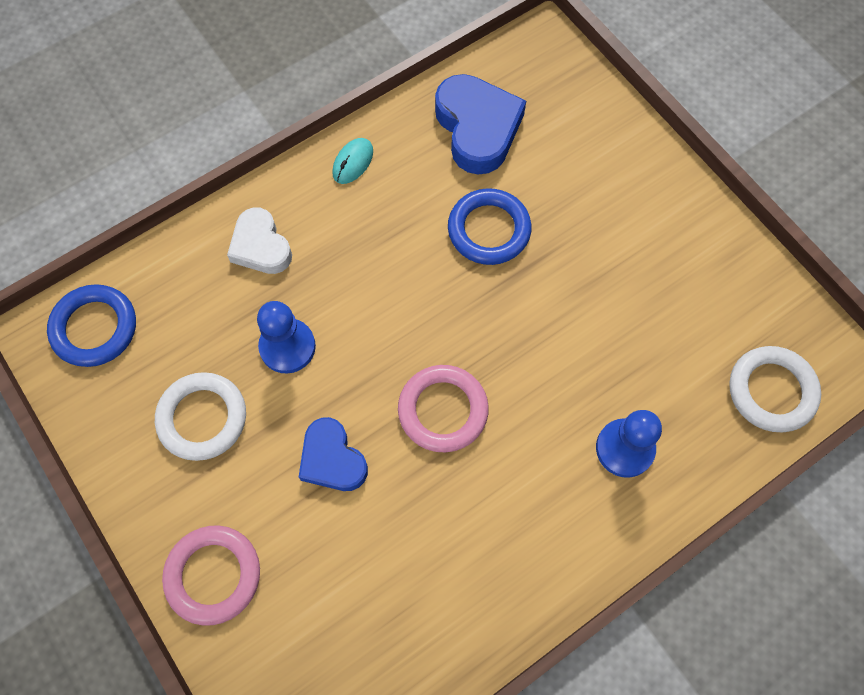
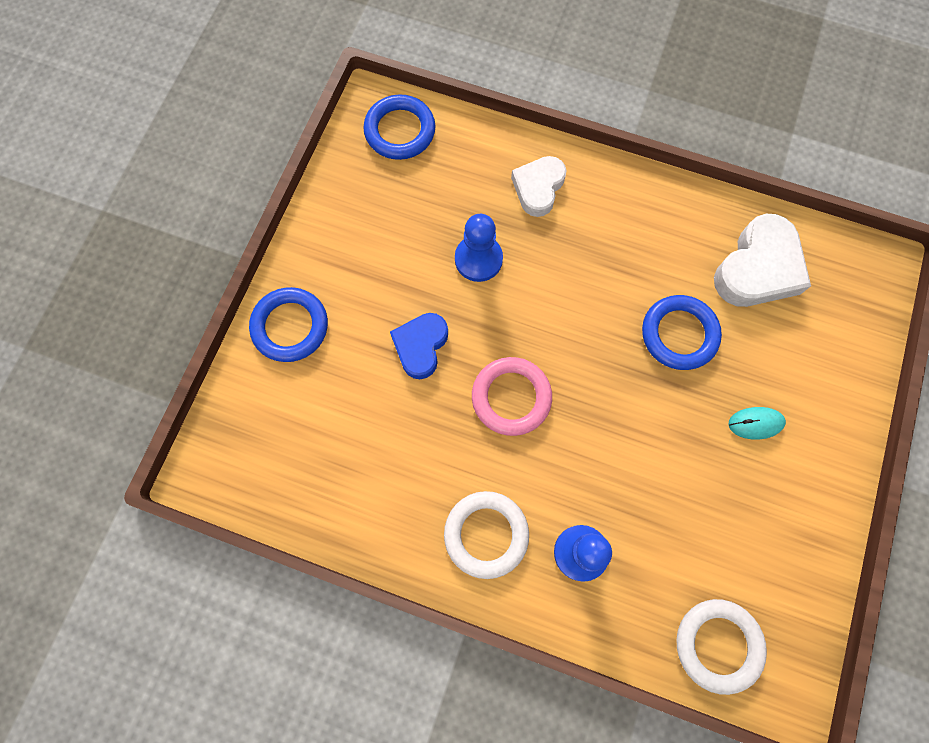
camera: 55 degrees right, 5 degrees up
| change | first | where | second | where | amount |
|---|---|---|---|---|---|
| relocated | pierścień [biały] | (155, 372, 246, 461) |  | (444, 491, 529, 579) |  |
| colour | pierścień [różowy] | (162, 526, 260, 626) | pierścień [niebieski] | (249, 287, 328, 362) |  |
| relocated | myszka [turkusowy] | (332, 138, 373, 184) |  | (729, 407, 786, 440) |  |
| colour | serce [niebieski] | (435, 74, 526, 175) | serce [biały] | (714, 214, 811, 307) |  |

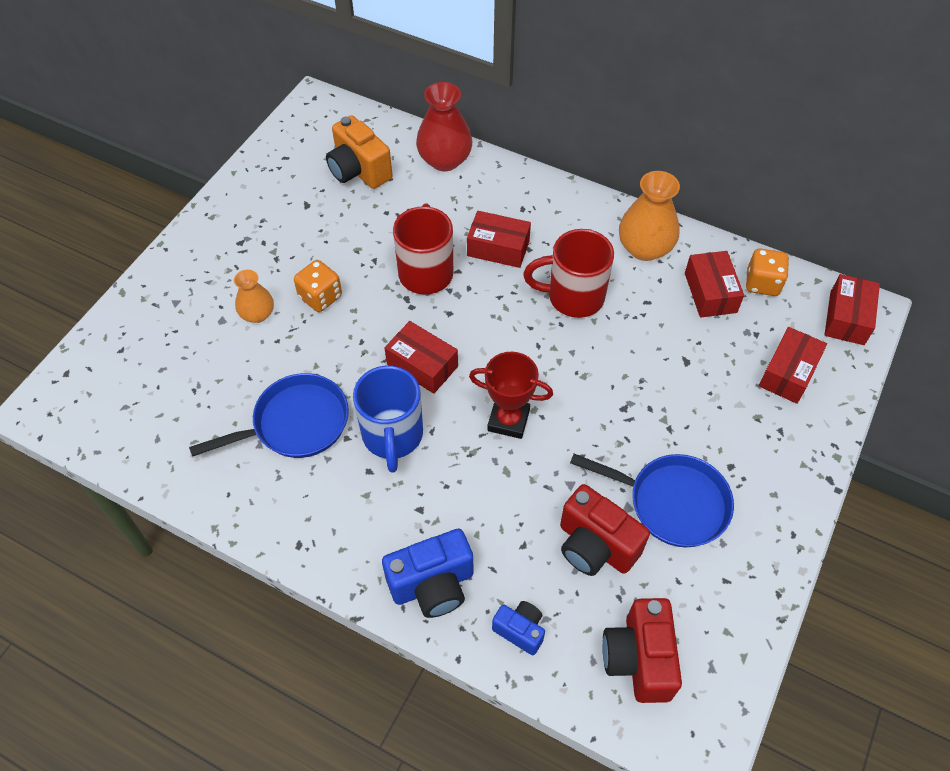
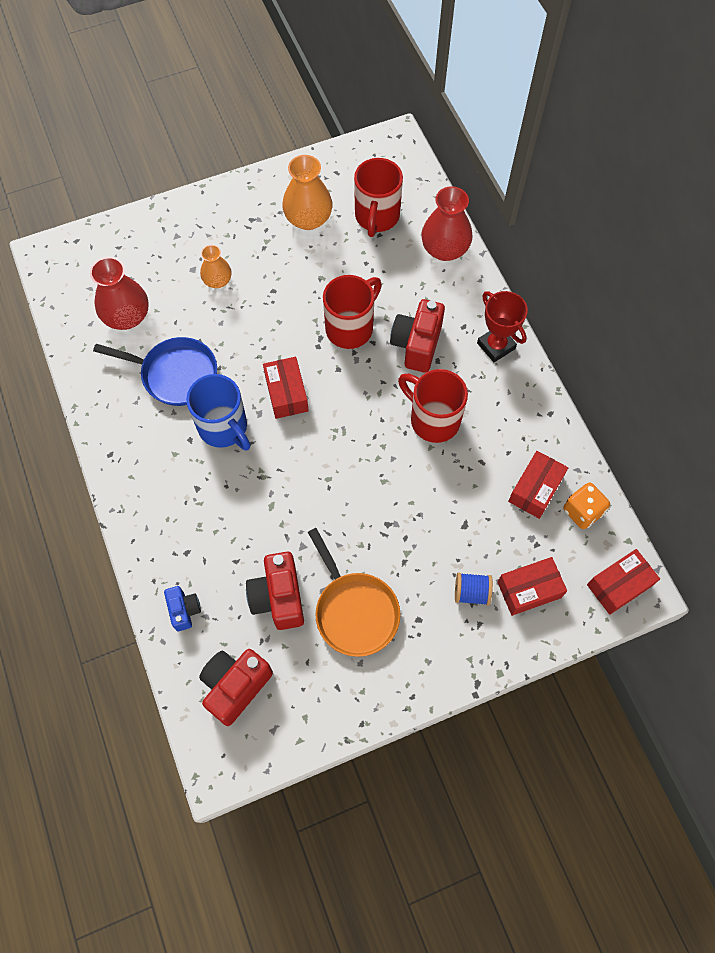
camera: 40 degrees right, 10 degrees up
| change | first | where | second | where | amount |
|---|---|---|---|---|---|
| missing | kostka do gry [pomarańczowy] | (294, 260, 342, 312) |  |  |  |
| exchanged | aparat fotograficzny [pomarańczowy] | (326, 115, 392, 189) | kubek [czerwony] | (354, 158, 403, 237) |  |
| spun | kubek [niebieski] | (353, 366, 423, 473) |  | (186, 374, 250, 450) | 75 degrees counterclockwise |
| missing | aparat fotograficzny [niebieski] | (382, 529, 473, 618) |  |  |  |
| exchanged | pudełko [czerwony] | (467, 211, 531, 268) | aparat fotograficzny [czerwony] | (390, 299, 445, 373) |  |
| relocated | puchar [czerwony] | (469, 352, 553, 439) |  | (477, 291, 528, 362) |  |
| colour | patelnia [niebieski] | (570, 454, 734, 547) | patelnia [pomarańczowy] | (308, 528, 401, 657) |  |
| relocated | wazon [pomarańczowy] | (619, 171, 680, 261) |  | (282, 155, 333, 230) |  |
| appeared |  |  | wazon [czerwony] | (90, 257, 148, 330) |  |
| appeared |  |  | szpulka [niebieski] | (455, 573, 493, 606) |  |

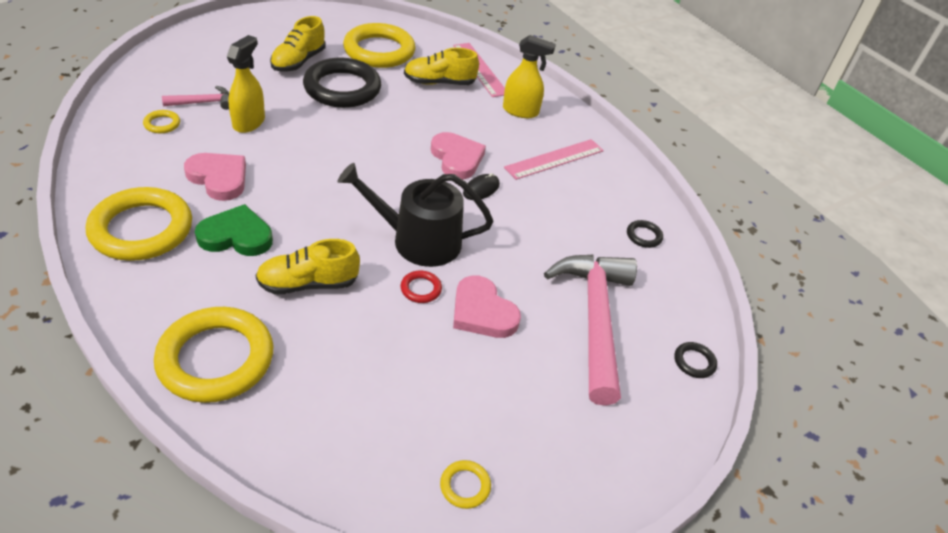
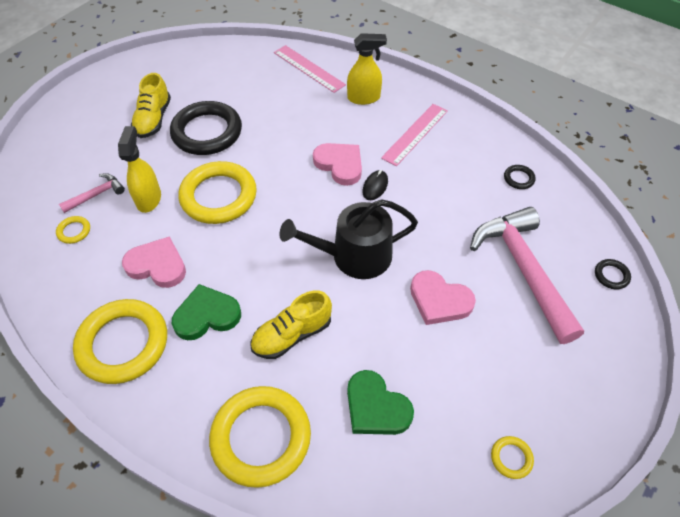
camera: 15 degrees left, 10 degrees up
| change | first | where | second | where | amount |
|---|---|---|---|---|---|
| relocated | pierścień [żółty] | (343, 23, 415, 68) |  | (178, 161, 257, 224) |  |
| missing | pierścień [czerwony] | (401, 271, 442, 303) |  |  |  |
| missing | but [żółty] | (404, 48, 479, 85) |  |  |  |
| appeared |  |  | serce [zielony] | (347, 370, 414, 435) |  |

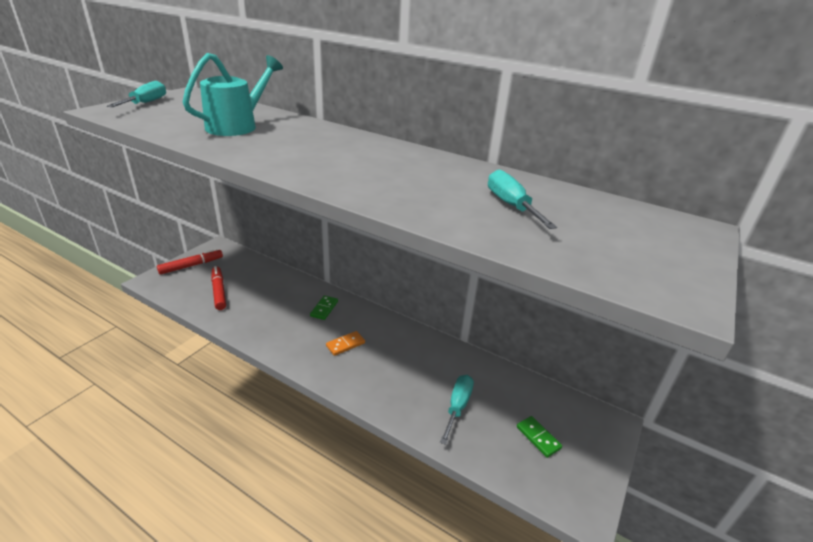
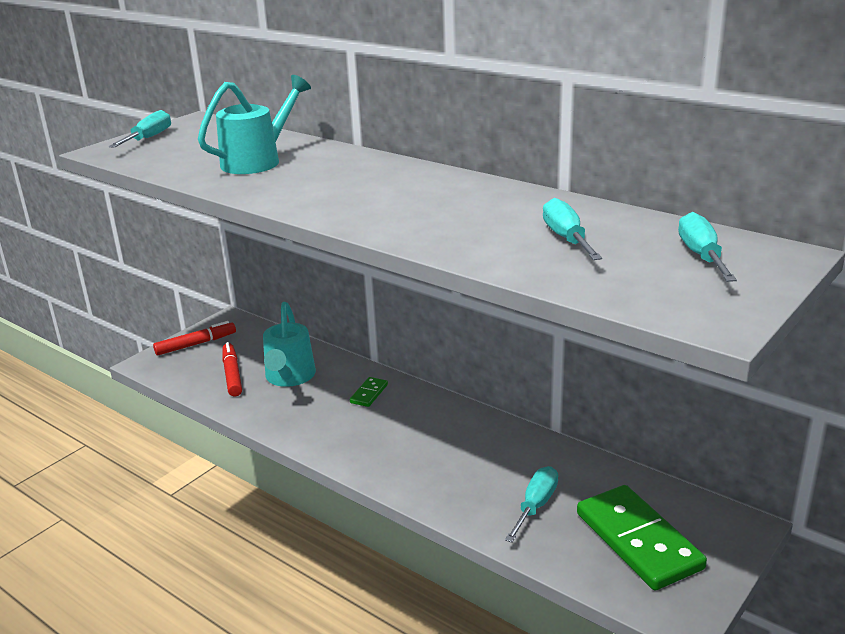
camera: 10 degrees right, 5 degrees down
| change | first | where | second | where | amount |
|---|---|---|---|---|---|
| missing | kostka domina [pomarańczowy] | (326, 331, 365, 356) |  |  |  |
| size | kostka domina [zielony] | (517, 416, 562, 458) |  | (577, 485, 707, 590) | x2.29 |
| appeared |  |  | konewka [turkusowy] | (263, 302, 316, 387) |  |
| appeared |  |  | śrubokręt [turkusowy] | (678, 212, 737, 282) |  |

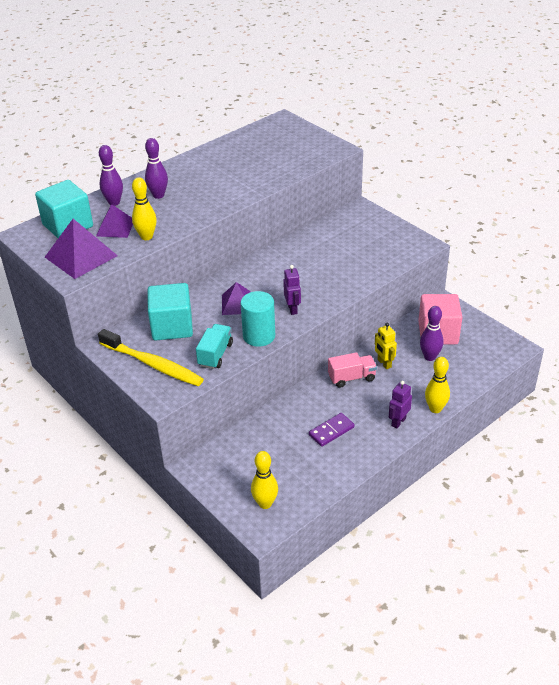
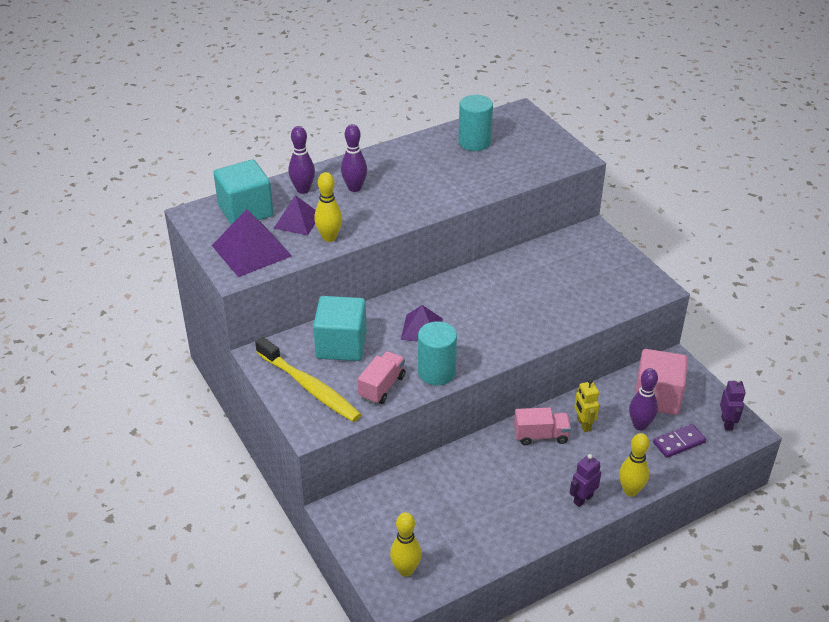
camera: 10 degrees right, 0 degrees up
| change | first | where | second | where | amount |
|---|---|---|---|---|---|
| colour | ciężarówka [turkusowy] | (196, 324, 233, 369) | ciężarówka [różowy] | (358, 351, 405, 404) |  |
| relocated | robot [fioletowy] | (283, 265, 301, 315) |  | (720, 378, 746, 431) |  |
| relocated | kostka domina [fioletowy] | (309, 413, 355, 447) |  | (653, 424, 706, 458) |  |
| appeared |  |  | walec [turkusowy] | (458, 95, 493, 151) |  |

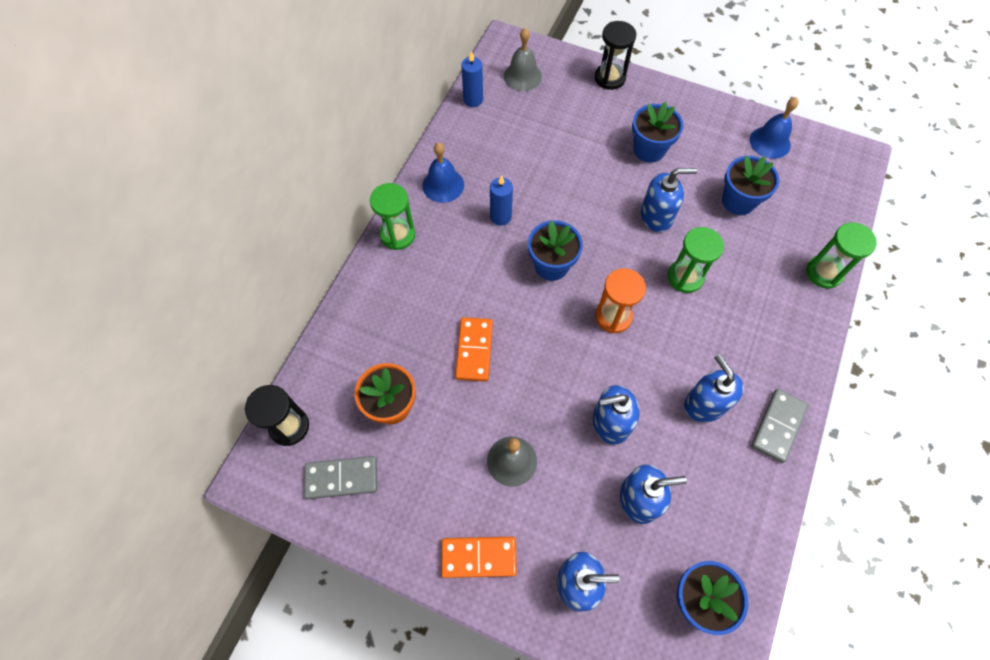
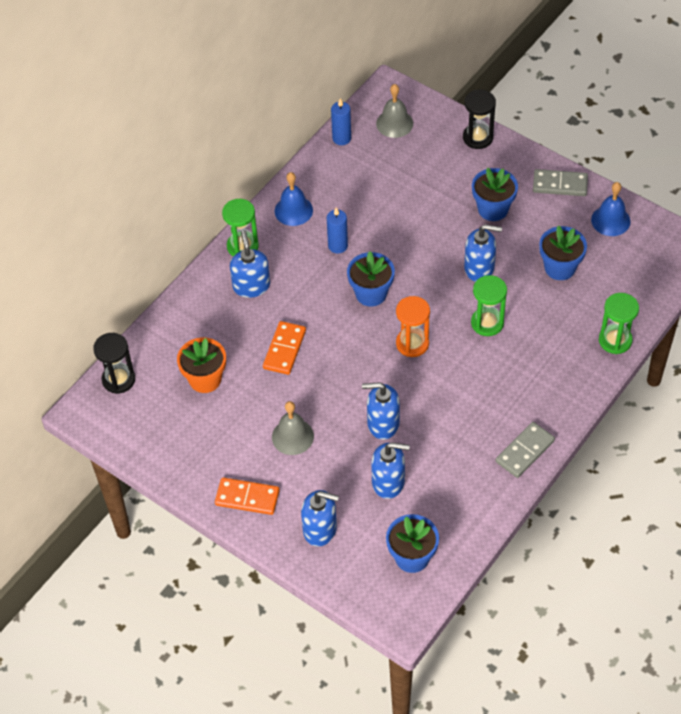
camera: 15 degrees right, 10 degrees down
| change | first | where | second | where | amount |
|---|---|---|---|---|---|
| relocated | kostka domina [szary] | (304, 456, 377, 499) |  | (533, 169, 588, 196) |  |
| relocated | dozownik mydła [niebieski] | (684, 354, 744, 422) |  | (230, 230, 270, 298) |  |

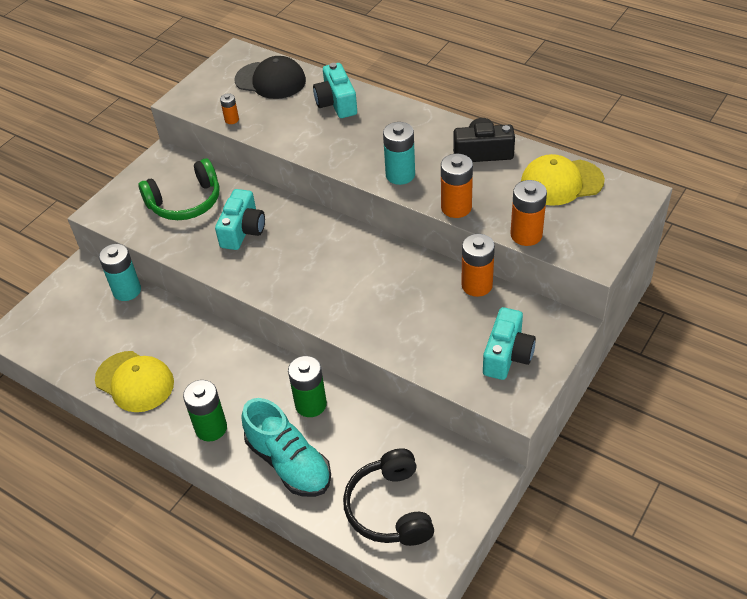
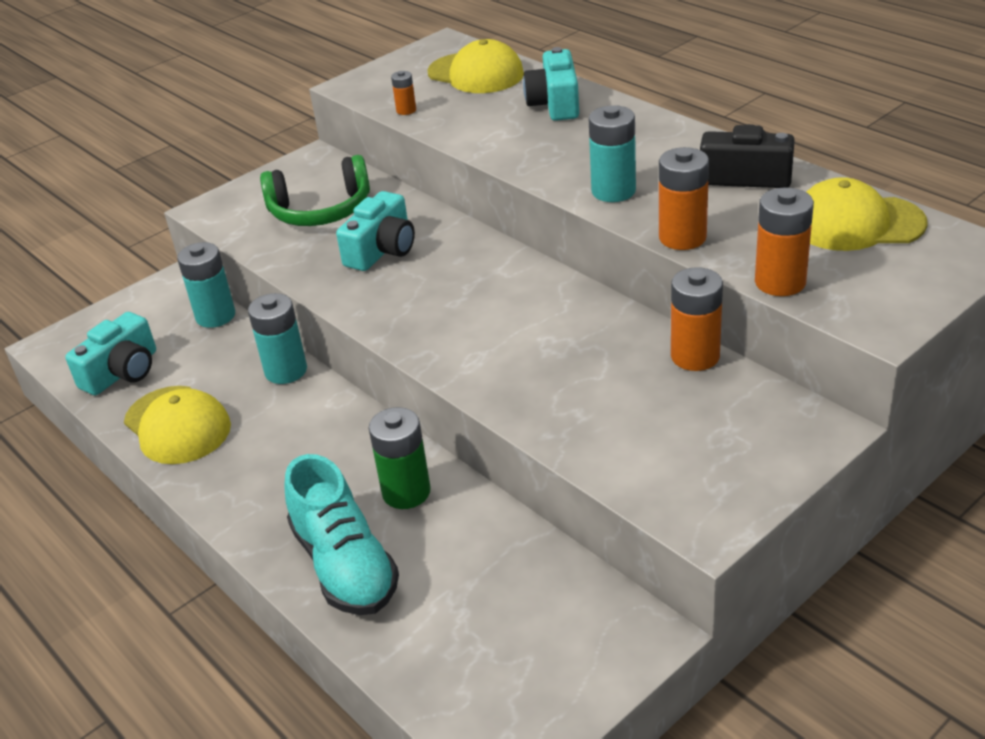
camera: 15 degrees right, 10 degrees down
| change | first | where | second | where | amount |
|---|---|---|---|---|---|
| missing | bateria [zielony] | (183, 380, 227, 442) |  |  |  |
| colour | czapka [czarny] | (235, 56, 306, 99) | czapka [żółty] | (427, 39, 524, 93) |  |
| missing | słuchawki [czarny] | (343, 448, 434, 546) |  |  |  |
| relocated | aparat fotograficzny [turkusowy] | (483, 307, 536, 380) |  | (65, 312, 156, 395) |  |
| appeared |  |  | bateria [turkusowy] | (248, 293, 307, 384) |  |

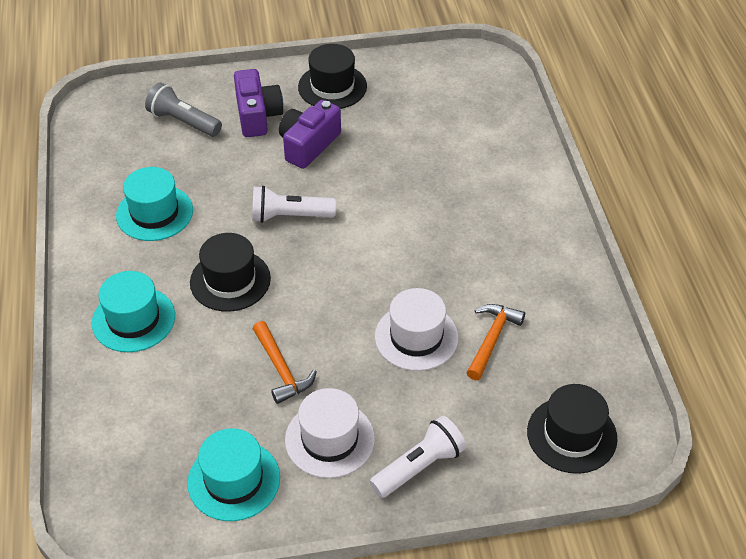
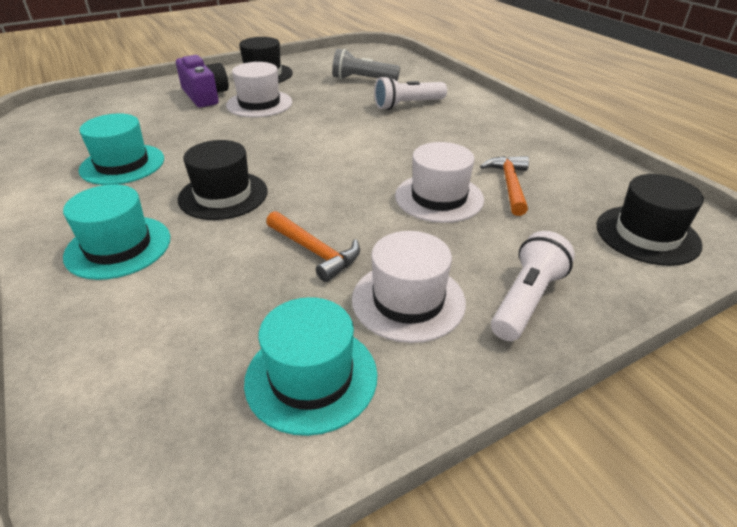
camera: 20 degrees left, 10 degrees down
| change | first | where | second | where | amount |
|---|---|---|---|---|---|
| relocated | latarka [szary] | (145, 83, 222, 137) |  | (332, 49, 400, 81) |  |
| relocated | latarka [biały] | (252, 186, 336, 223) |  | (374, 76, 447, 110) |  |
| exchanged | aparat fotograficzny [fioletowy] | (279, 100, 341, 169) | kapelusz [biały] | (226, 62, 292, 117) |  |

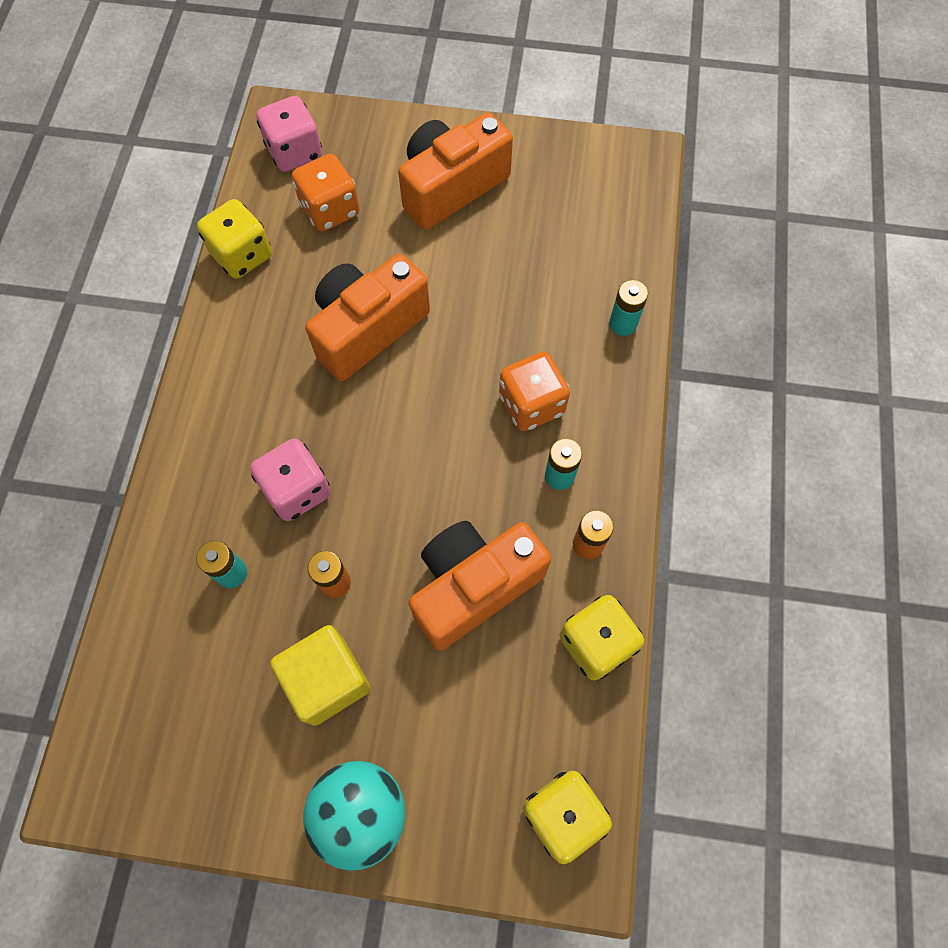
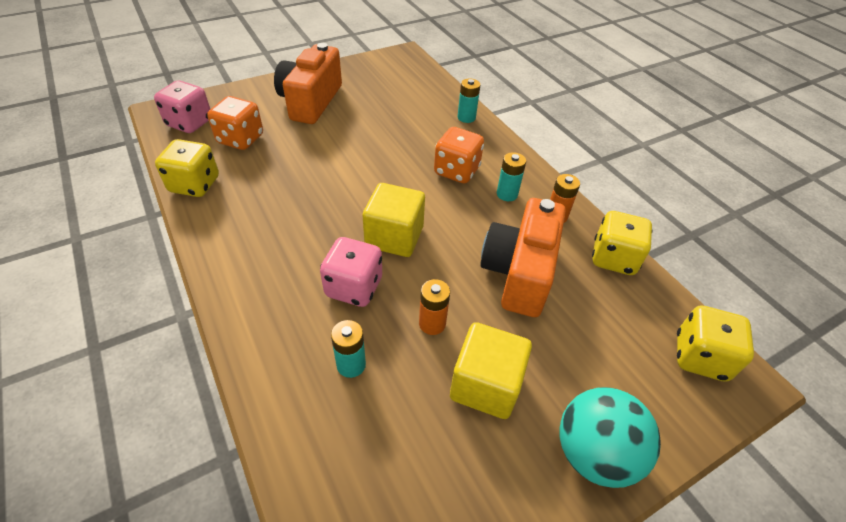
camera: 40 degrees left, 20 degrees down
| change | first | where | second | where | amount |
|---|---|---|---|---|---|
| missing | aparat fotograficzny [pomarańczowy] | (306, 254, 430, 381) |  |  |  |
| appeared |  |  | sześcian [żółty] | (362, 183, 425, 257) |  |

